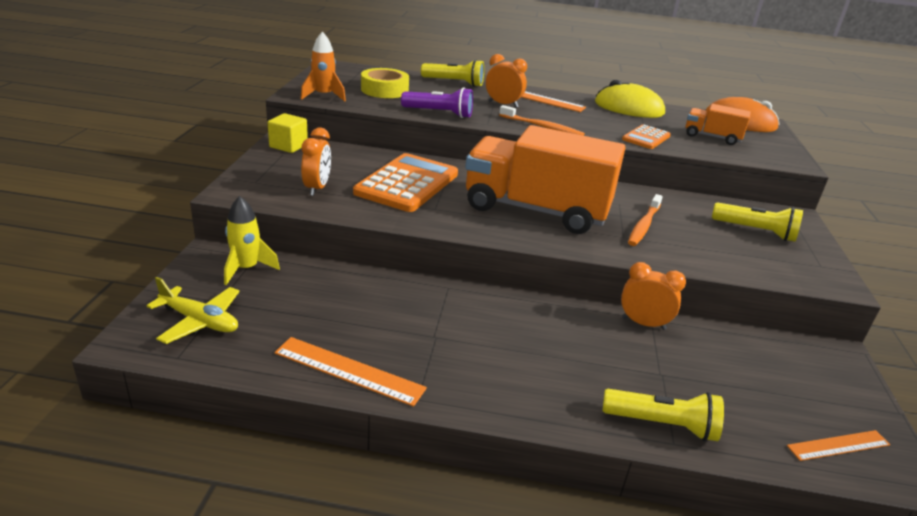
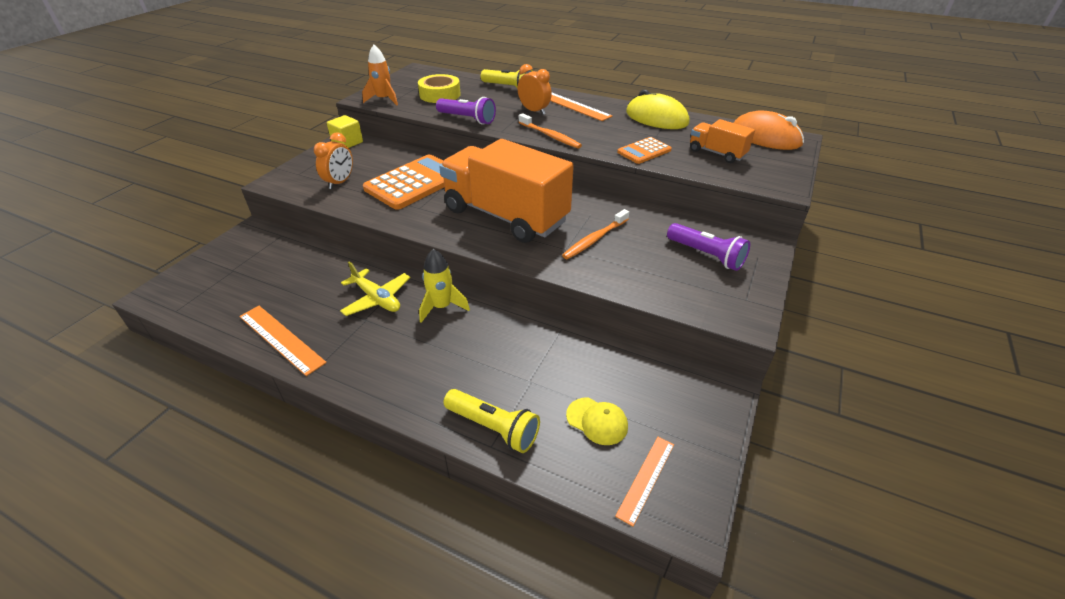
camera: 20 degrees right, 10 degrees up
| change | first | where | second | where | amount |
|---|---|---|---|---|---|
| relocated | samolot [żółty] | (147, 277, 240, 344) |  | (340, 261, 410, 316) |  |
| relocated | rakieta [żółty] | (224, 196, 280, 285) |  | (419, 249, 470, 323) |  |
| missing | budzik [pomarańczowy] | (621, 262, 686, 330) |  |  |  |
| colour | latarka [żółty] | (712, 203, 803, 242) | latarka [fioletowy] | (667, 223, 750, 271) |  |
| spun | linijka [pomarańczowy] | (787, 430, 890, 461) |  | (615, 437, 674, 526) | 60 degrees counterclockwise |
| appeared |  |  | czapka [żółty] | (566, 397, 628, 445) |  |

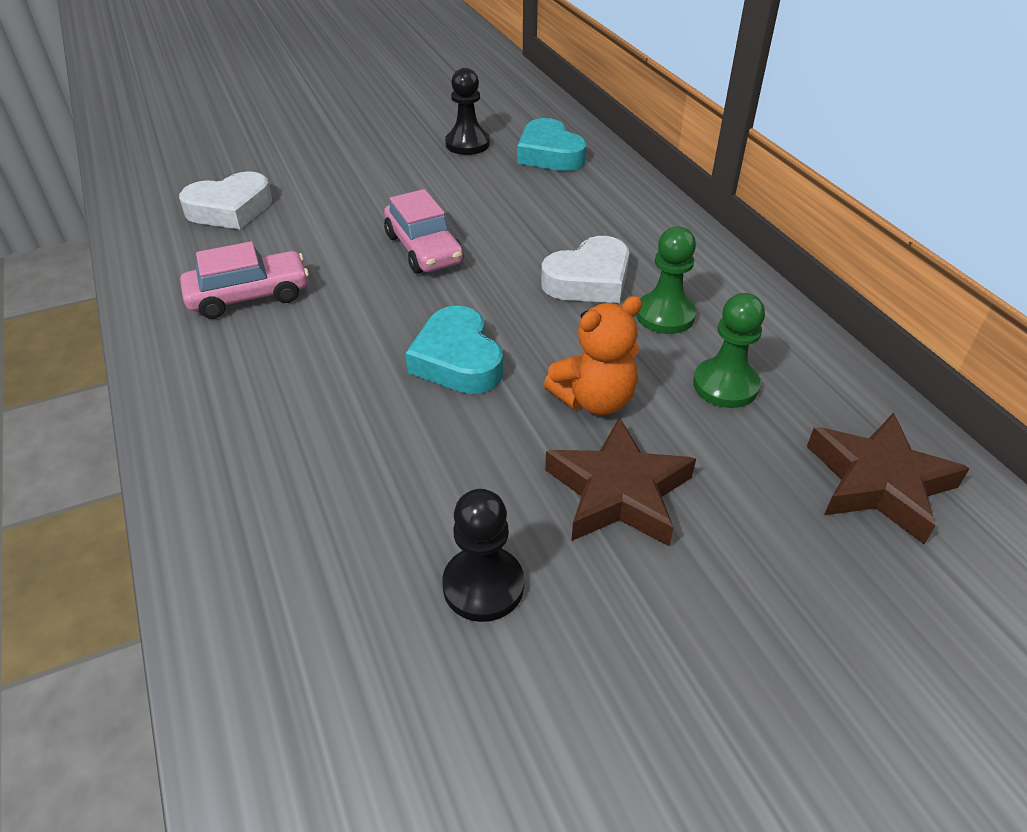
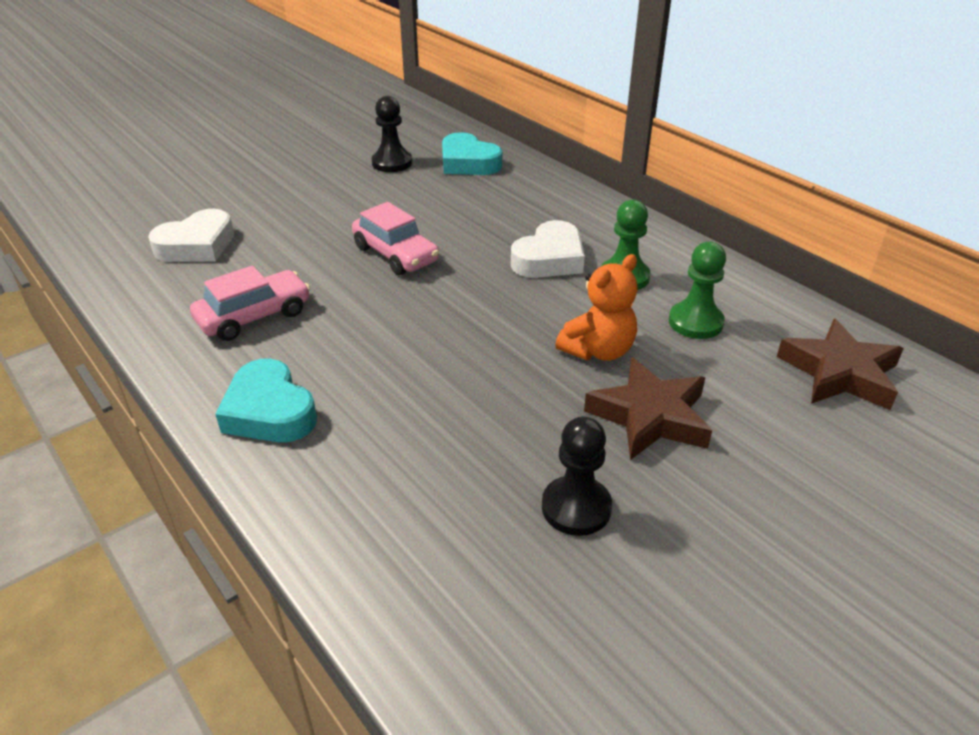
camera: 15 degrees left, 5 degrees down
| change | first | where | second | where | amount |
|---|---|---|---|---|---|
| relocated | serce [turkusowy] | (405, 306, 503, 394) |  | (215, 358, 317, 442) |  |

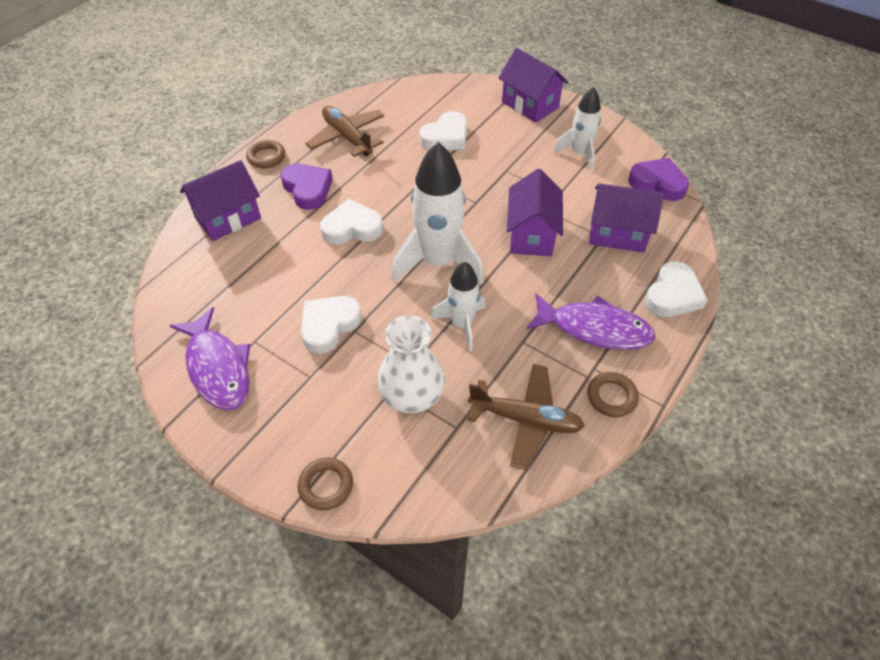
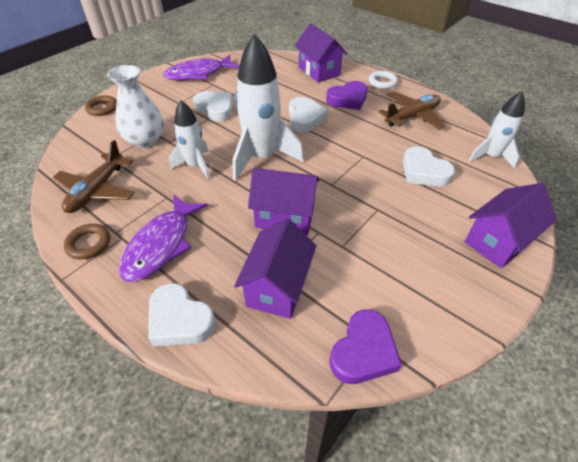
camera: 95 degrees right, 5 degrees down
| change | first | where | second | where | amount |
|---|---|---|---|---|---|
| colour | pierścień [brązowy] | (246, 140, 285, 168) | pierścień [biały] | (369, 71, 398, 89) |  |
| relocated | rakieta [biały] | (553, 87, 601, 171) |  | (469, 91, 525, 169) |  |

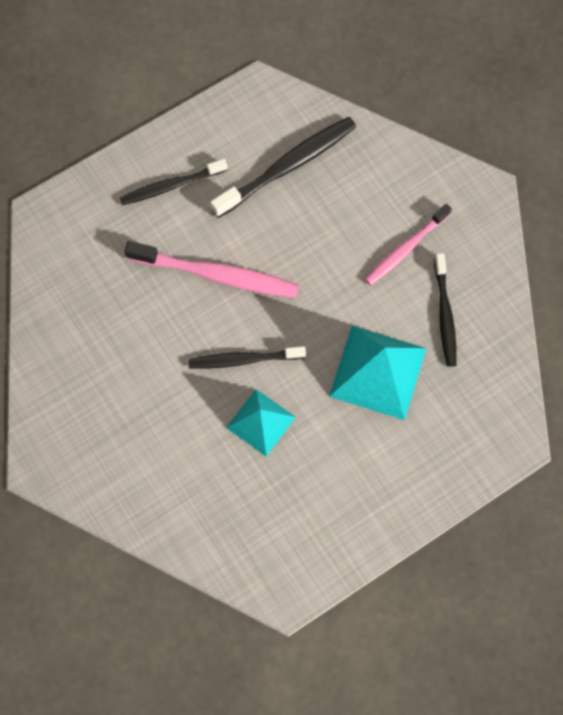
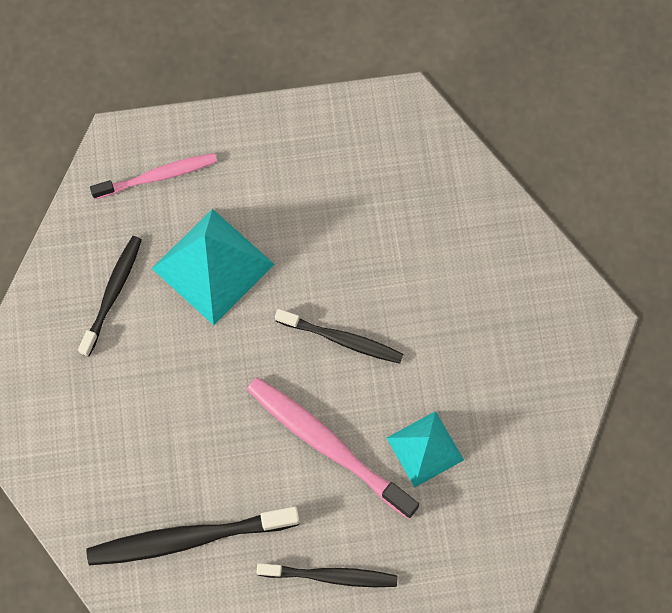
camera: 155 degrees left, 0 degrees up
| change | first | where | second | where | amount |
|---|---|---|---|---|---|
| relocated | piramida [turkusowy] | (226, 389, 296, 457) |  | (386, 411, 464, 488) |  |
| relocated | szczoteczka do zębów [różowy] | (365, 204, 452, 285) |  | (90, 153, 217, 199) |  |

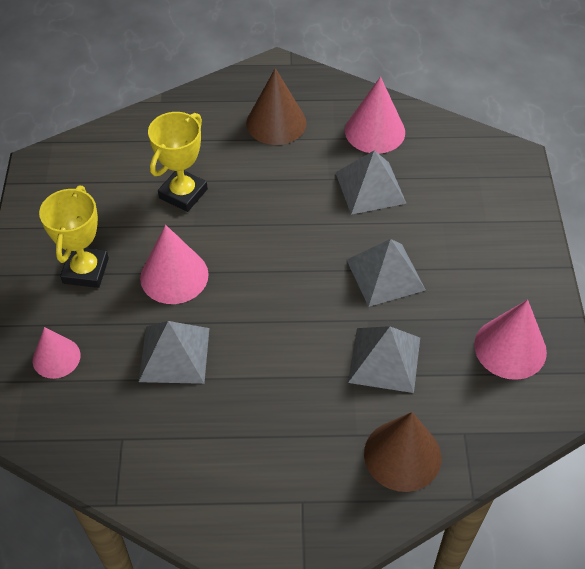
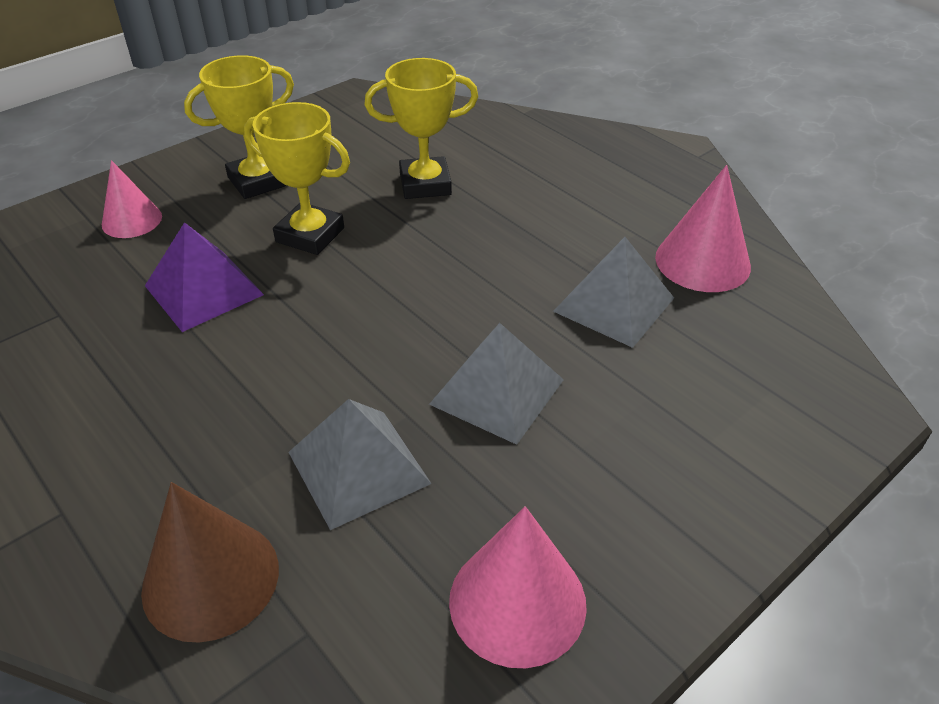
camera: 50 degrees right, 10 degrees down
| change | first | where | second | where | amount |
|---|---|---|---|---|---|
| colour | piramida [szary] | (139, 321, 209, 384) | piramida [fioletowy] | (145, 222, 264, 332) |  |
| exchanged | stożek [różowy] | (140, 225, 209, 304) | puchar [żółty] | (244, 102, 350, 255) |  |
| missing | stożek [brązowy] | (246, 68, 306, 145) |  |  |  |

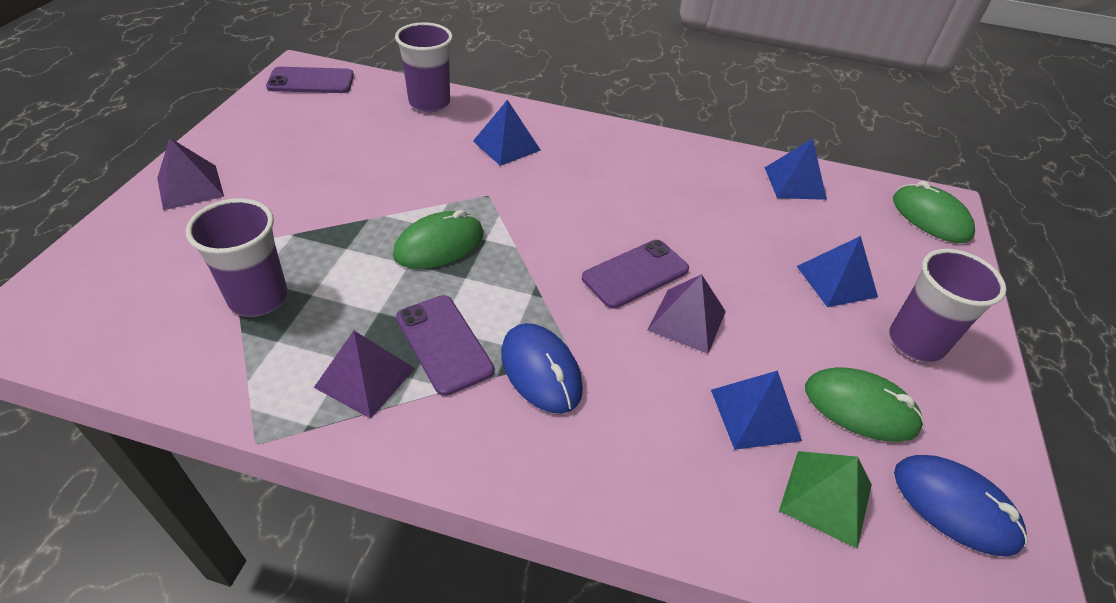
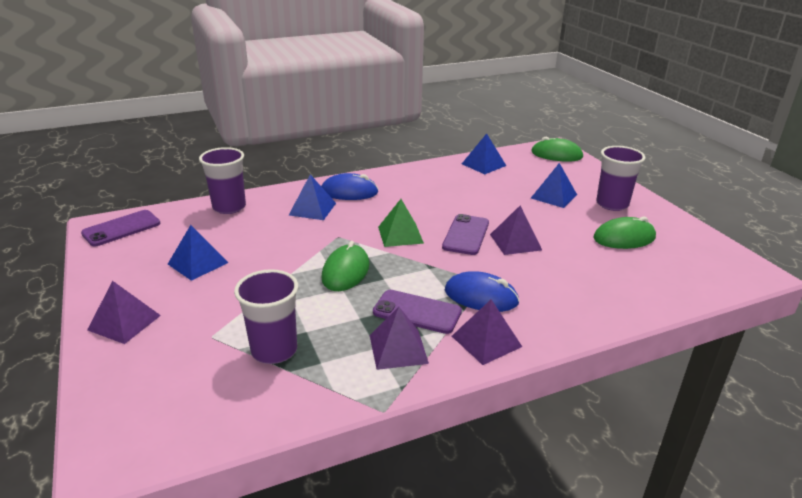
camera: 35 degrees left, 15 degrees down
| change | first | where | second | where | amount |
|---|---|---|---|---|---|
| relocated | piramida [niebieski] | (711, 370, 802, 450) |  | (168, 225, 228, 281) |  |
| relocated | piramida [zielony] | (779, 451, 872, 549) |  | (378, 199, 424, 247) |  |
| relocated | myszka [niebieski] | (894, 455, 1028, 557) |  | (321, 173, 379, 200) |  |
| appeared |  |  | piramida [fioletowy] | (452, 299, 522, 365) |  |

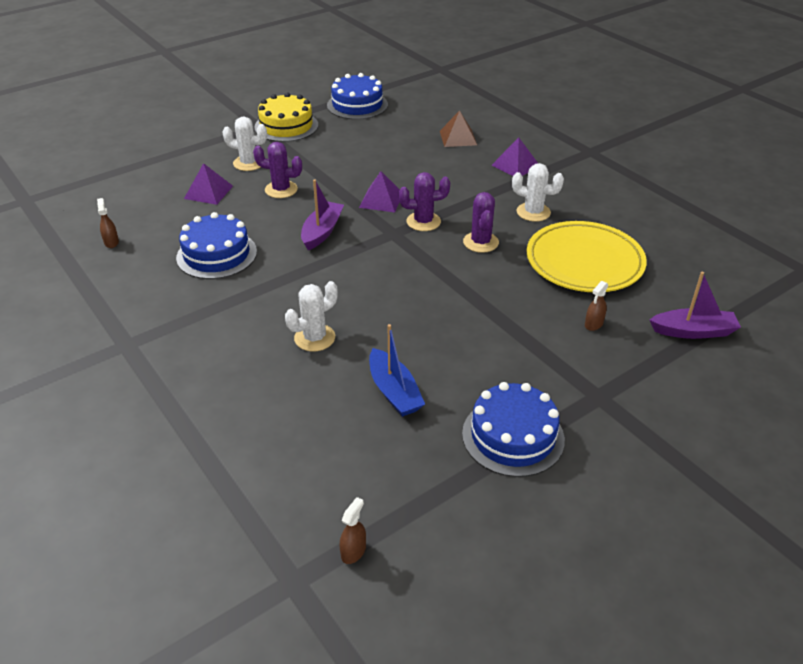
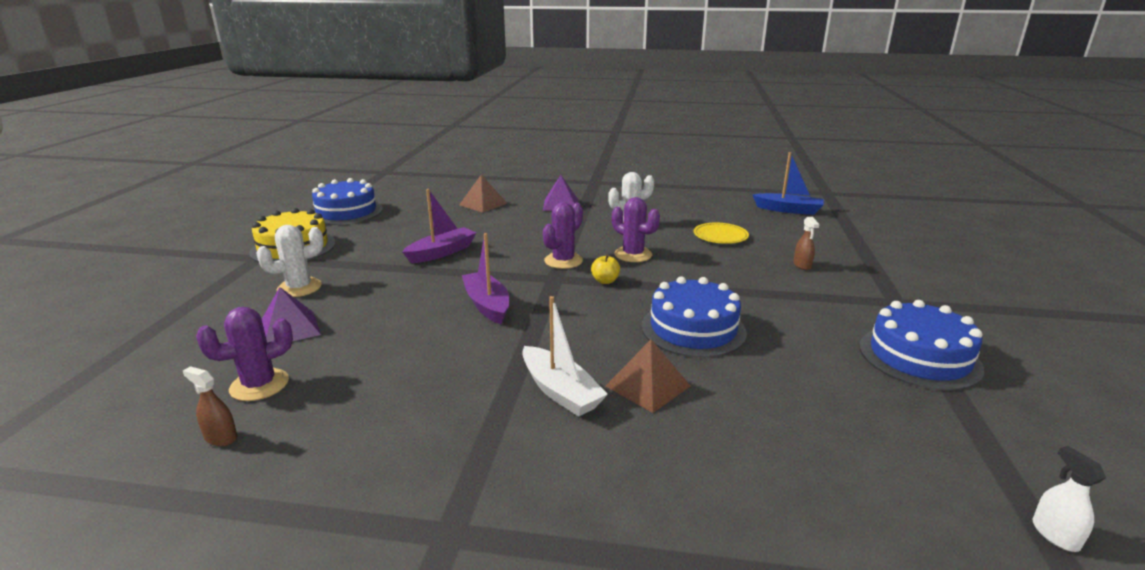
camera: 45 degrees left, 15 degrees down
| change | first | where | second | where | amount |
|---|---|---|---|---|---|
| relocated | tort [niebieski] | (176, 212, 257, 279) |  | (641, 276, 747, 358) |  |
| relocated | kaktus [fioletowy] | (253, 142, 302, 198) |  | (196, 307, 293, 401) |  |
| exchanged | kaktus [biały] | (285, 281, 338, 352) | piramida [brązowy] | (606, 339, 690, 413) |  |
| colour | spryskiwacz [brązowy] | (340, 497, 366, 564) | spryskiwacz [biały] | (1033, 446, 1106, 552) |  |
| missing | piramida [fioletowy] | (359, 171, 400, 213) |  |  |  |
| relocated | łódka [niebieski] | (369, 324, 425, 417) |  | (753, 152, 824, 215) |  |
| size | talerz [żółty] | (527, 221, 647, 292) |  | (694, 223, 749, 244) | x0.48 |
| relocated | łódka [fioletowy] | (650, 272, 741, 339) |  | (402, 189, 476, 263) |  |
| appeared |  |  | łódka [biały] | (522, 296, 608, 416) |  |
| appeared |  |  | jabłko [żółty] | (591, 254, 620, 284) |  |

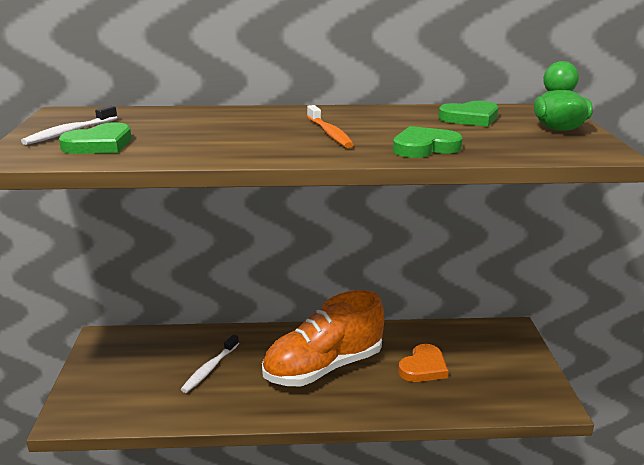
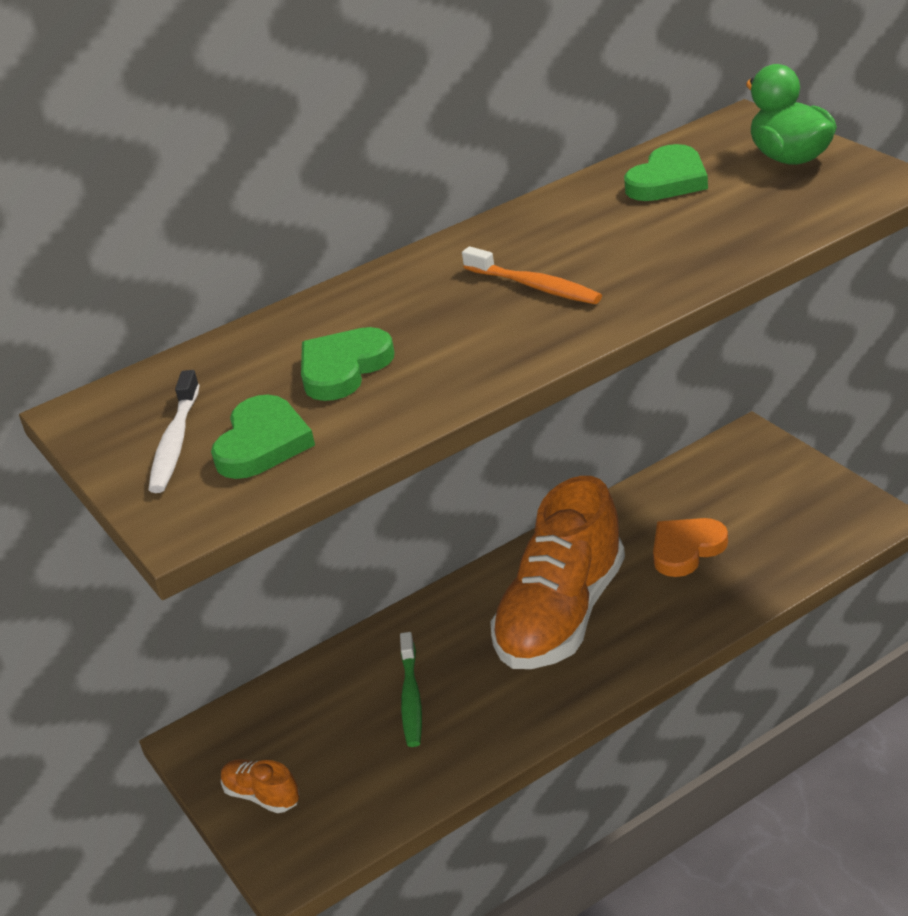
camera: 25 degrees left, 10 degrees up
| change | first | where | second | where | amount |
|---|---|---|---|---|---|
| colour | szczoteczka do zębów [biały] | (181, 334, 239, 393) | szczoteczka do zębów [zielony] | (400, 632, 422, 747) |  |
| relocated | serce [zielony] | (393, 126, 463, 158) |  | (301, 327, 395, 401) |  |
| spun | serce [pomarańczowy] | (398, 344, 448, 382) |  | (653, 518, 728, 577) | 135 degrees counterclockwise |
| appeared |  |  | but [pomarańczowy] | (221, 759, 299, 813) |  |

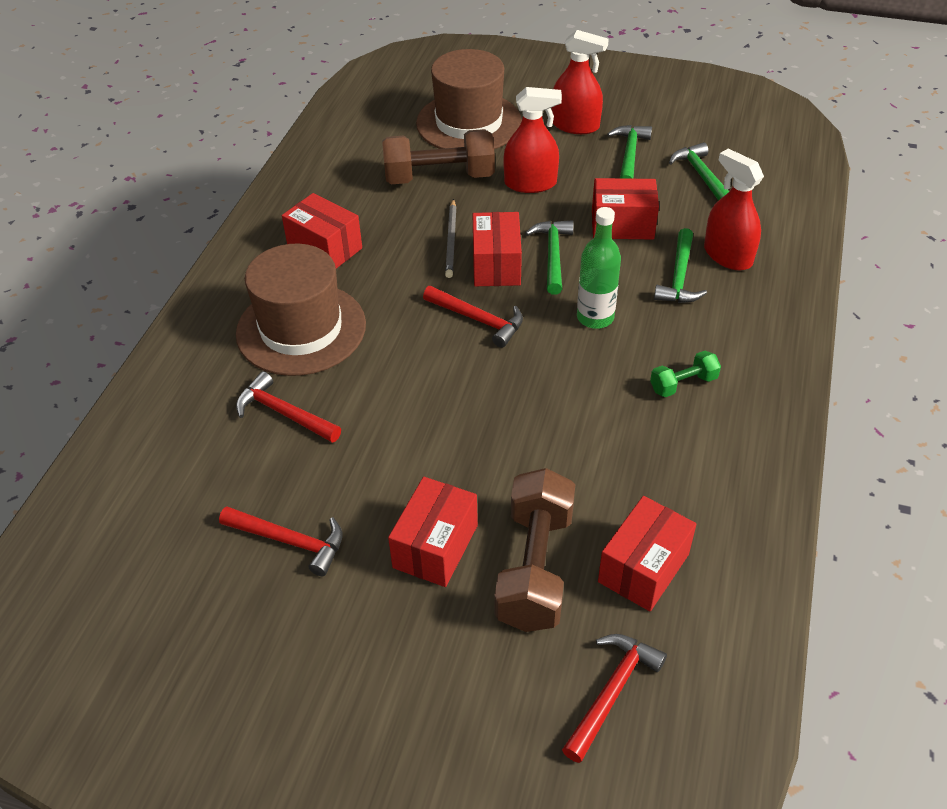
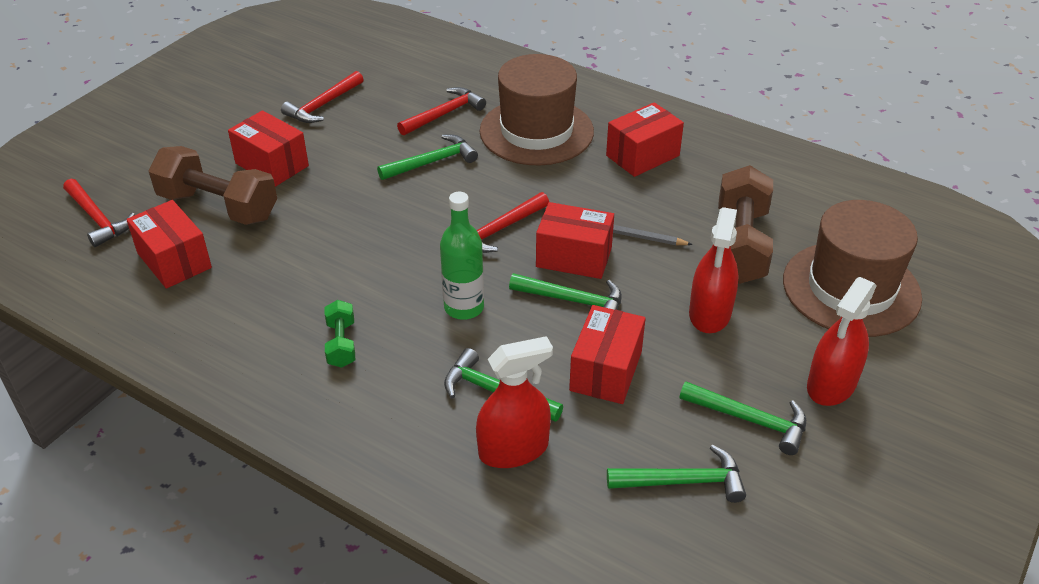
camera: 105 degrees right, 5 degrees down
| change | first | where | second | where | amount |
|---|---|---|---|---|---|
| appeared |  |  | młotek [zielony] | (377, 134, 478, 180) |  |

